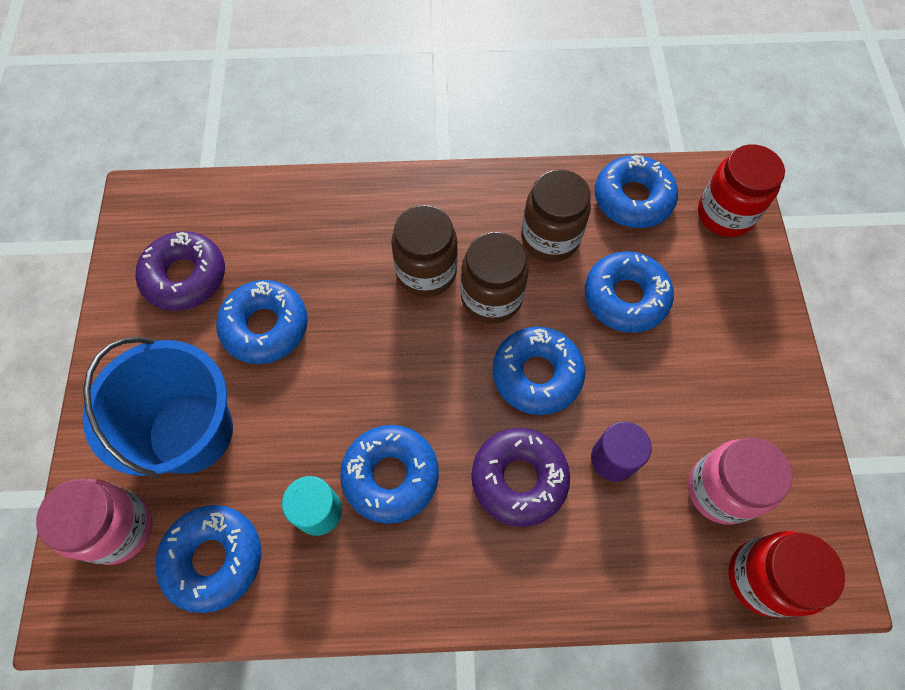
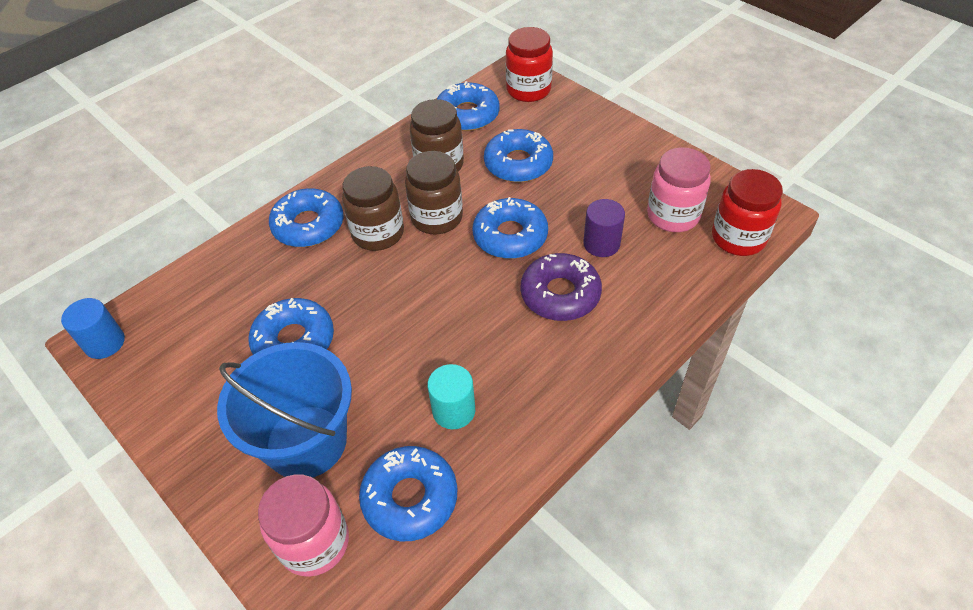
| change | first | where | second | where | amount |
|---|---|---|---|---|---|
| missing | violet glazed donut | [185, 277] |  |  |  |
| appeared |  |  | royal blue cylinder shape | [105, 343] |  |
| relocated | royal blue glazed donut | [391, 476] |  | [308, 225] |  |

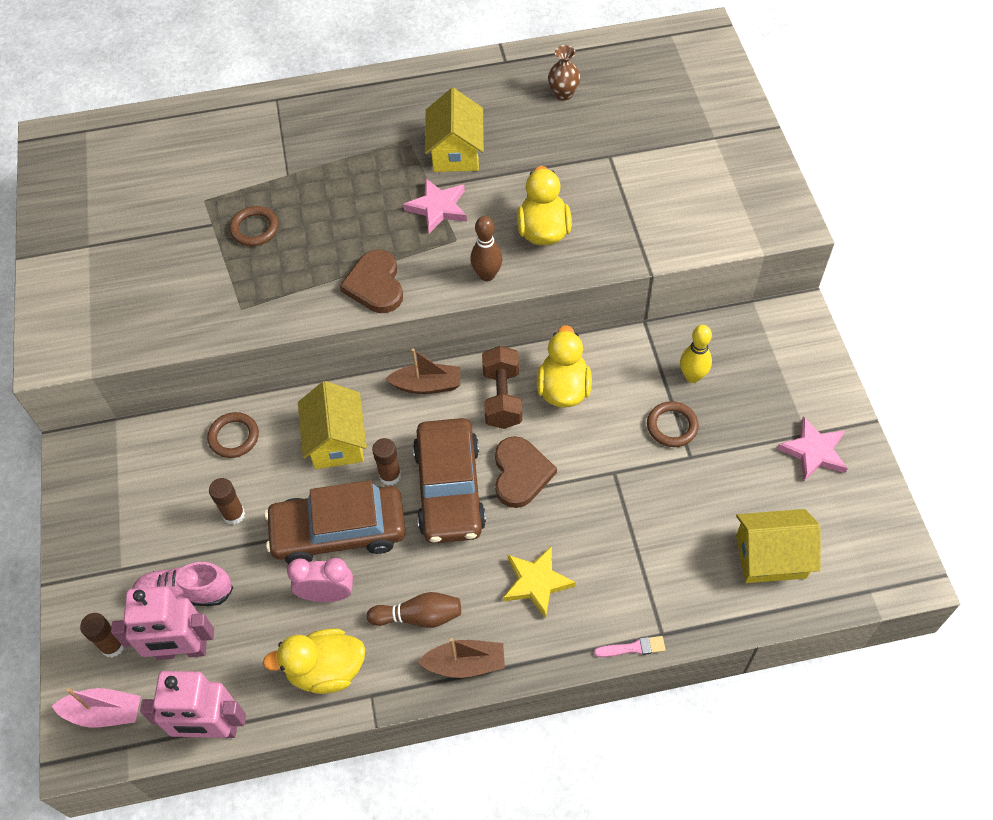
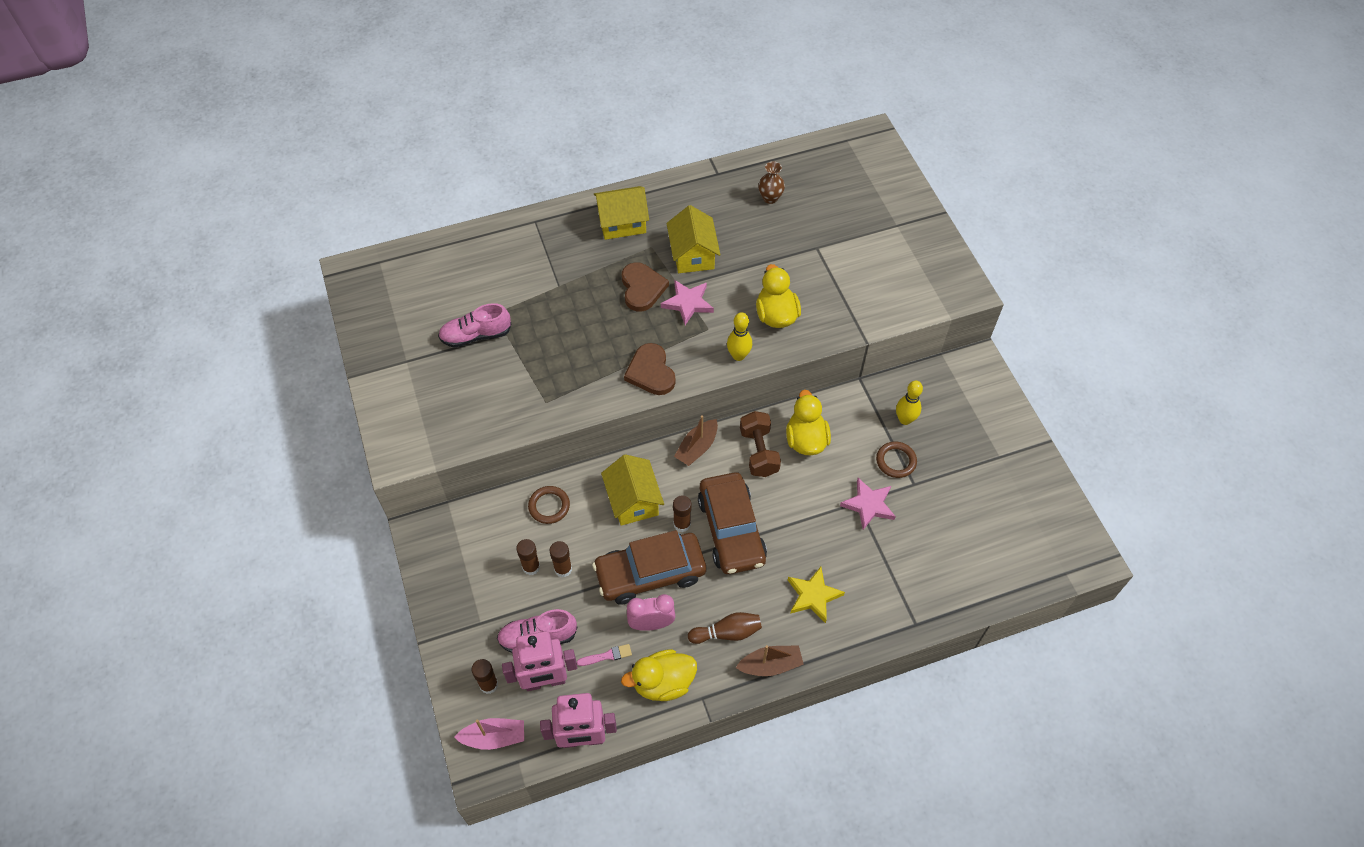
| change | first | where | second | where | amount |
|---|---|---|---|---|---|
| missing | brown torus | [255, 229] |  |  |  |
| appeared |  |  | rose-pink sneaker | [476, 335] |  |
| appeared |  |  | brown stick of glue | [531, 567] |  |
| relocated | brown heart shape | [520, 474] |  | [642, 288] |  |
| relocated | rose-pink paint brush | [633, 648] |  | [607, 656] |  |
| relocated | bright yellow cottage | [771, 556] |  | [622, 223] |  |
| relocated | rose-pink five-pointed star | [813, 451] |  | [868, 505] |  |
| colour | brown tenpin | [487, 275] | bright yellow tenpin | [738, 355] |  |
| spun | brown toy boat | [427, 385] |  | [697, 448] | 135 degrees clockwise |

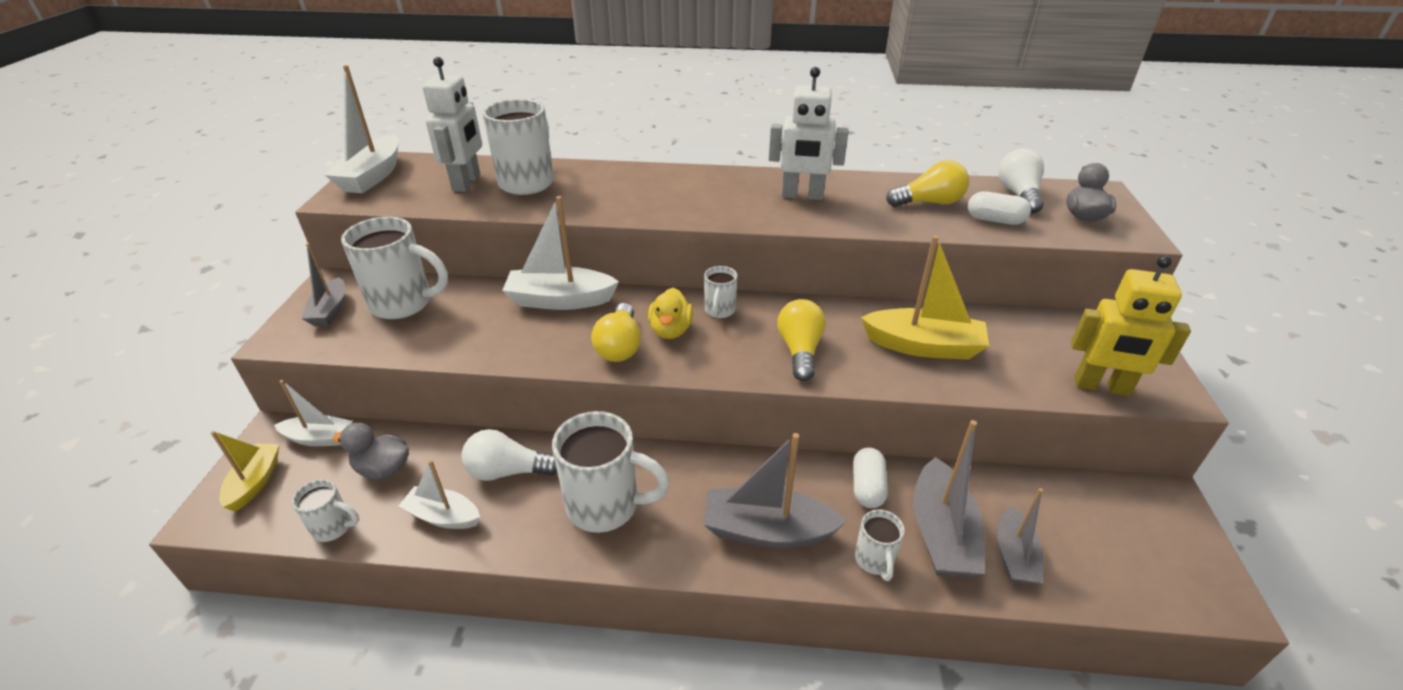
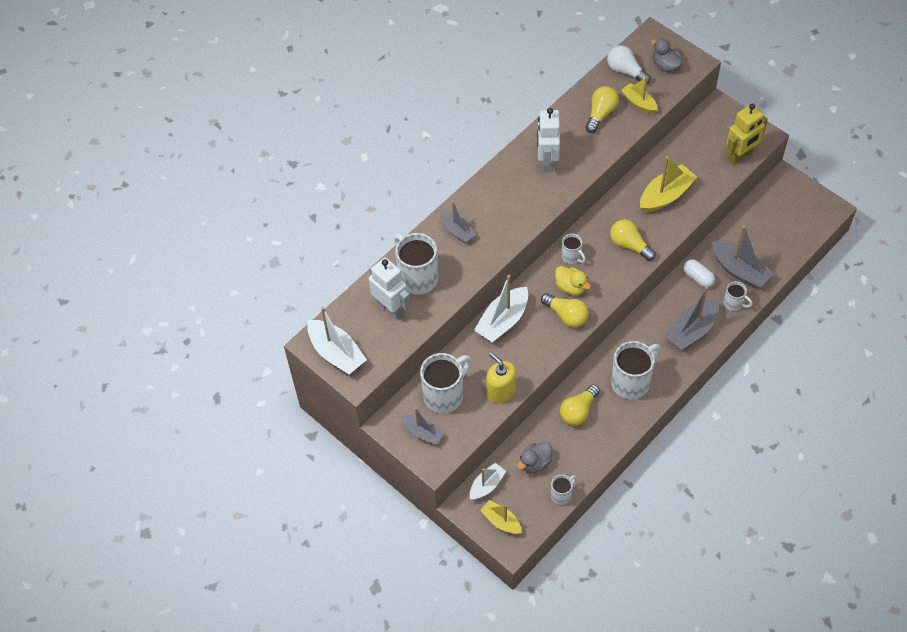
| change | first | where | second | where | amount |
|---|---|---|---|---|---|
| missing | snow-white toy boat | [443, 516] |  |  |  |
| appeared |  |  | bright yellow soap dispenser | [501, 391] |  |
| relocated | ash-grey toy boat | [1014, 555] |  | [457, 231] |  |
| exchanged | snow-white capsule | [995, 220] | bright yellow toy boat | [639, 103] |  |
| colour | snow-white bulb | [508, 471] | bright yellow bulb | [578, 411] |  |
| spun | snow-white toy robot | [802, 196] |  | [547, 161] | 135 degrees clockwise |

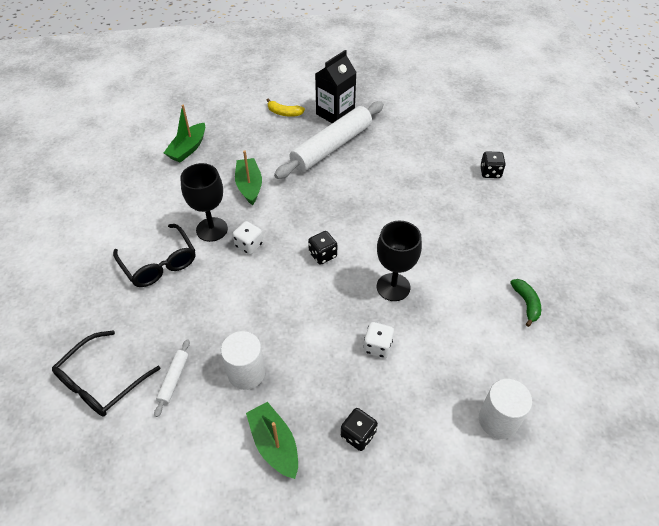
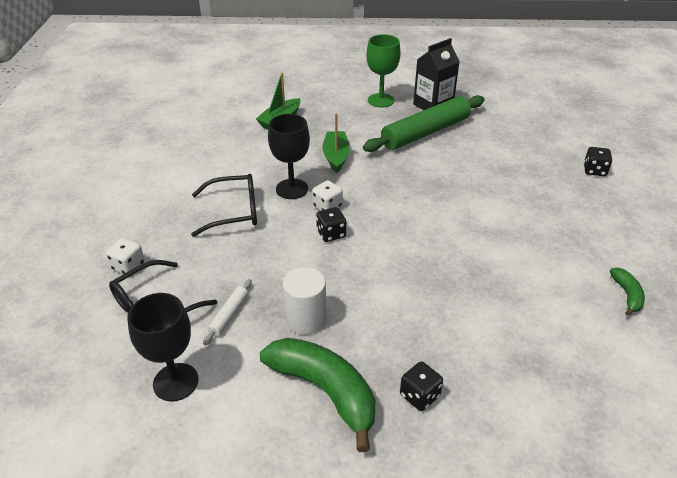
| change | first | where | second | where | amount |
|---|---|---|---|---|---|
| missing | snow-white cylinder shape | [498, 420] |  |  |  |
| relocated | jet-black game die | [322, 255] |  | [331, 234] |  |
| relocated | snow-white game die | [377, 346] |  | [128, 266] |  |
| relocated | jet-black goblet | [393, 287] |  | [175, 382] |  |
| exchanged | green toy boat | [274, 444] | green banana fruit | [325, 391] |  |
| exchanged | bright yellow banana fruit | [284, 113] | green goblet | [381, 100] |  |
| colour | snow-white rolling pin | [331, 147] | green rolling pin | [425, 132] |  |
| spun | jet-black glasses | [159, 263] |  | [234, 212] | 75 degrees counterclockwise |

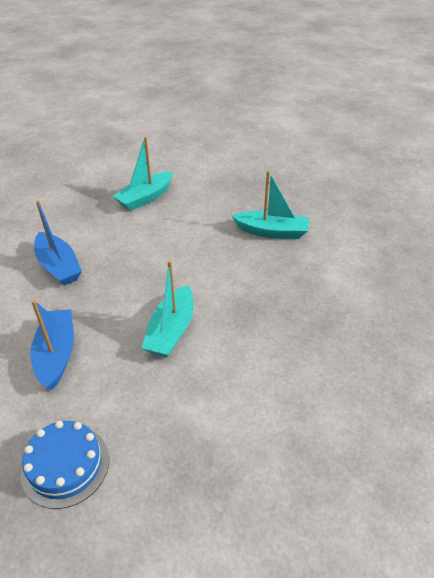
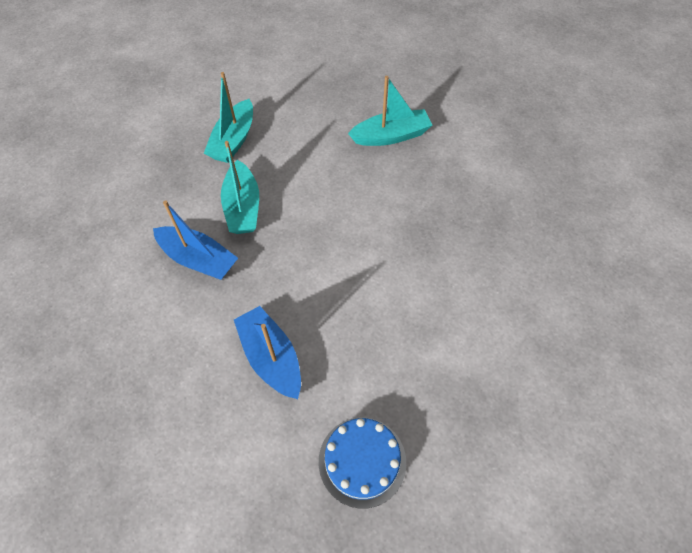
| change | first | where | second | where | amount |
|---|---|---|---|---|---|
| relocated | aqua toy boat | [171, 330] |  | [243, 207] |  |

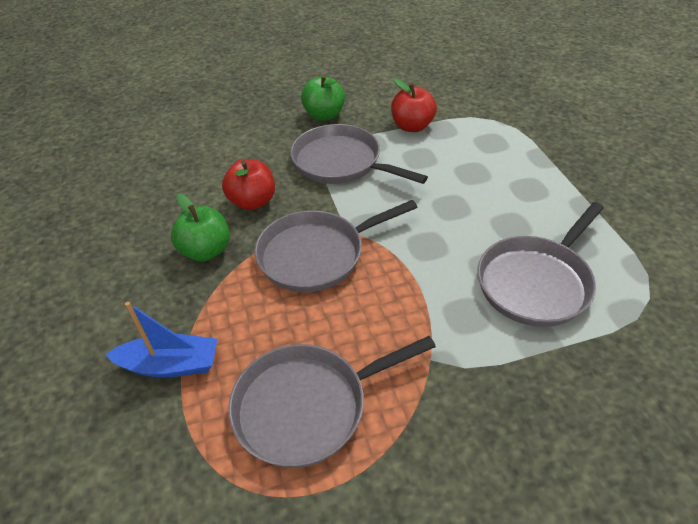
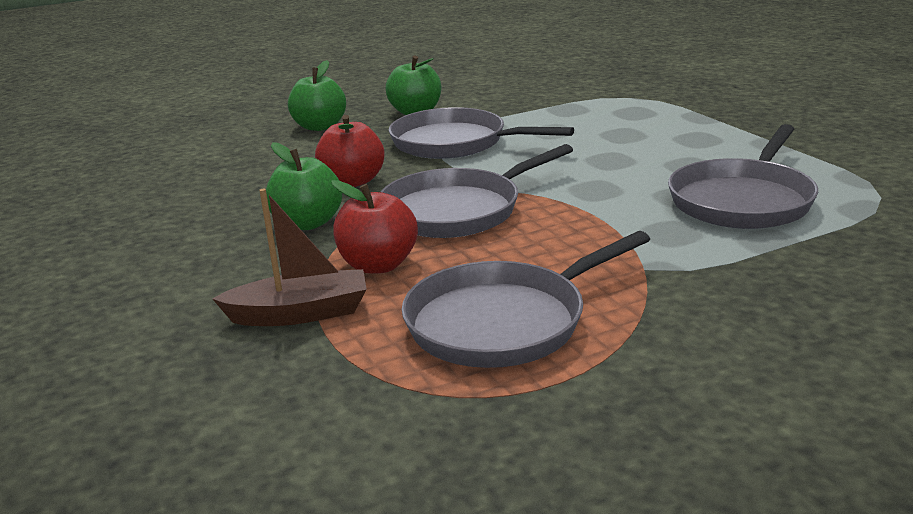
| change | first | where | second | where | amount |
|---|---|---|---|---|---|
| appeared |  |  | green apple | [319, 127] |  |
| relocated | crimson apple | [412, 126] |  | [378, 265] |  |
| colour | royal blue toy boat | [170, 365] | brown toy boat | [300, 313] |  |

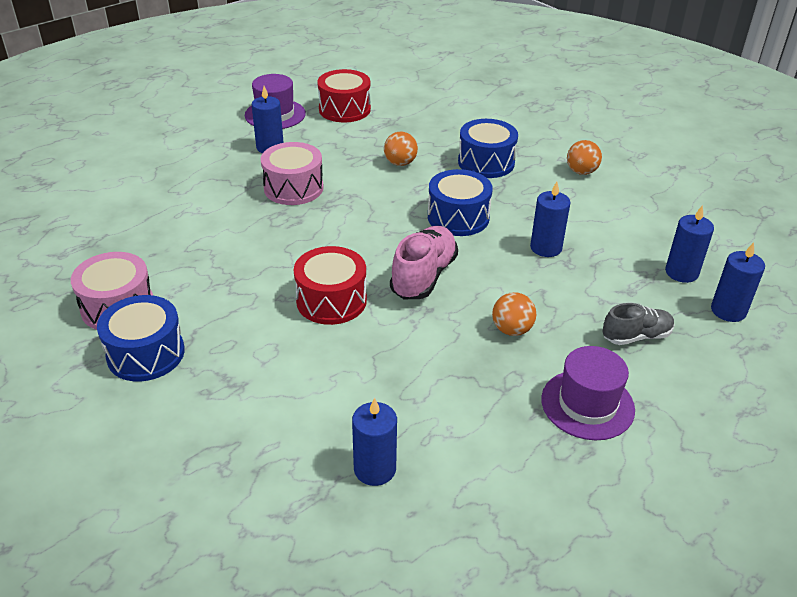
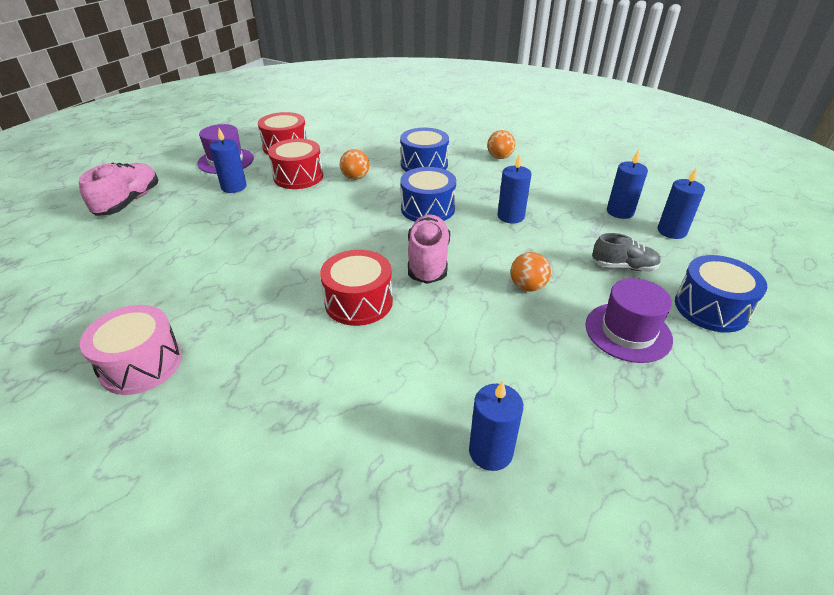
| change | first | where | second | where | amount |
|---|---|---|---|---|---|
| missing | rose-pink toy drum | [293, 188] |  |  |  |
| appeared |  |  | rose-pink sneaker | [129, 202] |  |
| appeared |  |  | crimson toy drum | [298, 176] |  |
| relocated | royal blue toy drum | [146, 353] |  | [711, 308] |  |
| spun | ash-grey sneaker | [636, 336] |  | [624, 267] | 45 degrees clockwise |

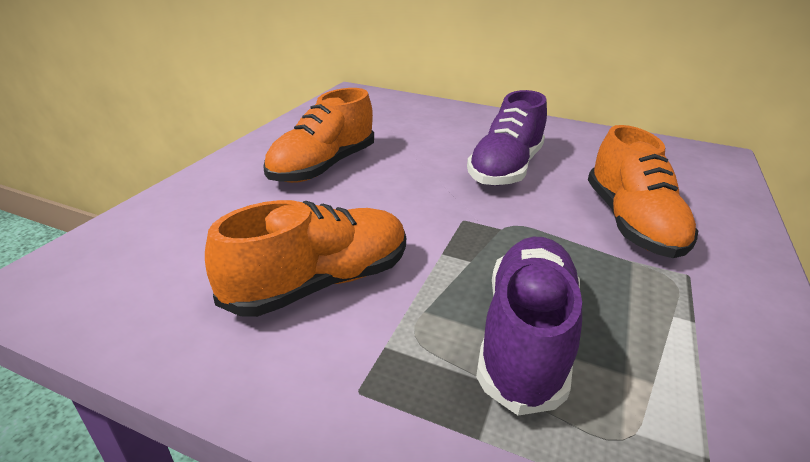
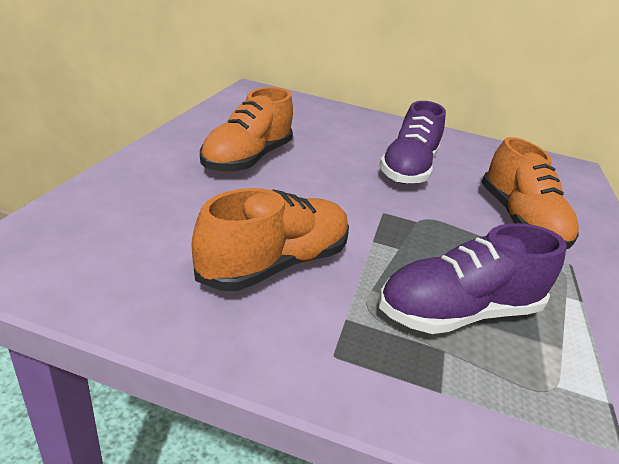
| change | first | where | second | where | amount |
|---|---|---|---|---|---|
| spun | violet sneaker | [525, 337] |  | [458, 311] | 120 degrees counterclockwise |

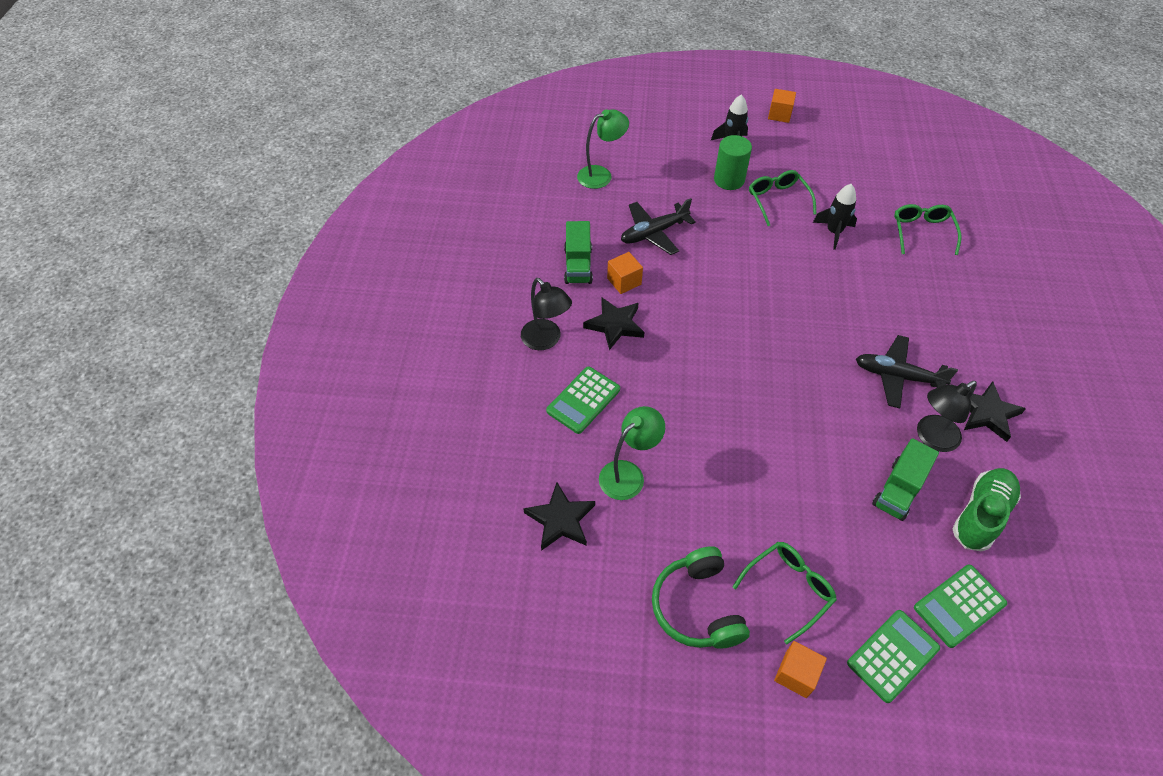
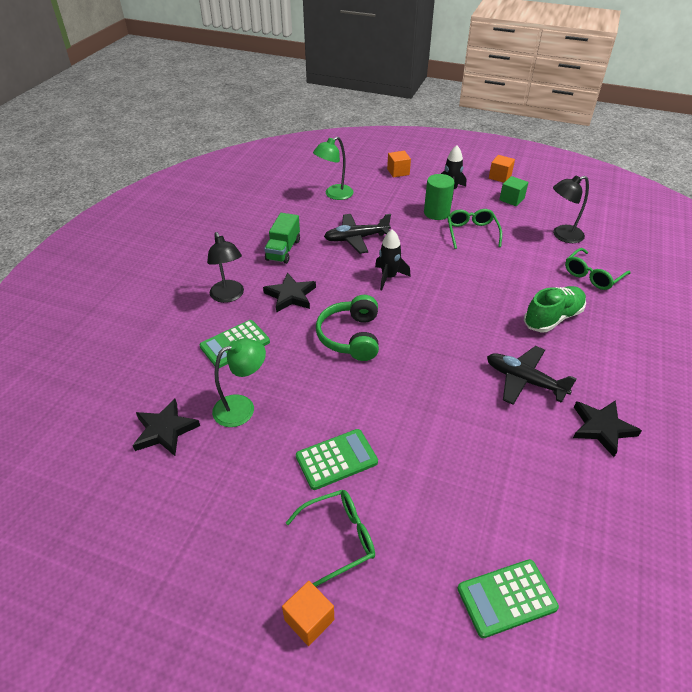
| change | first | where | second | where | amount |
|---|---|---|---|---|---|
| missing | green toy truck | [898, 490] |  |  |  |
| appeared |  |  | green cube | [511, 199] |  |
| relocated | orange cube | [624, 281] |  | [398, 172] |  |
| relocated | green headphones | [697, 607] |  | [350, 337] |  |
| relocated | jet-black toy rocket | [833, 232] |  | [389, 277] |  |
| relocated | green adding machine | [892, 656] |  | [336, 459] |  |
| relocated | jet-black desk lamp | [931, 438] |  | [562, 235] |  |
| relocated | green sneaker | [981, 515] |  | [552, 318] |  |
| spun | green desk lamp | [601, 175] |  | [334, 195] | 150 degrees clockwise |
| spun | green glasses | [922, 233] |  | [592, 275] | 150 degrees counterclockwise |

